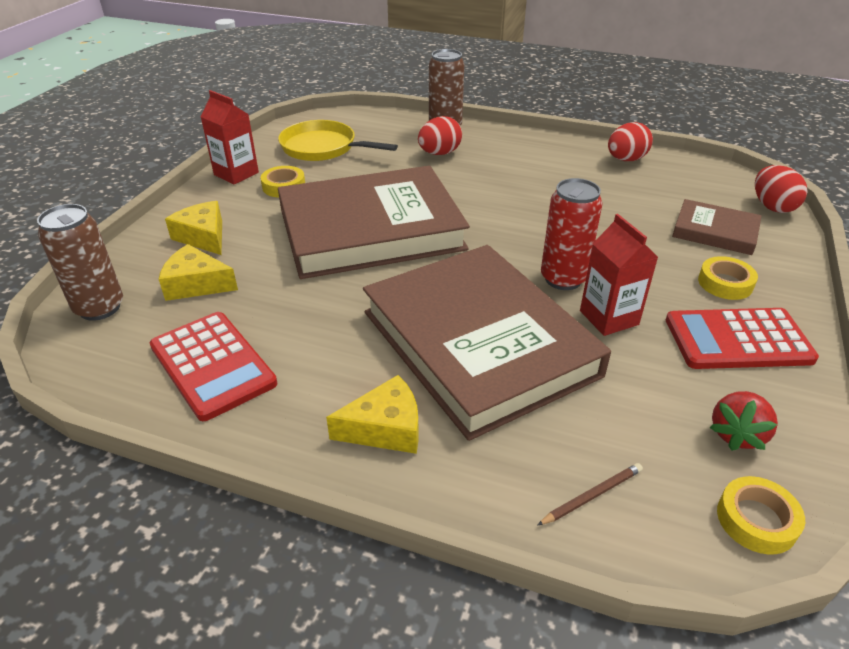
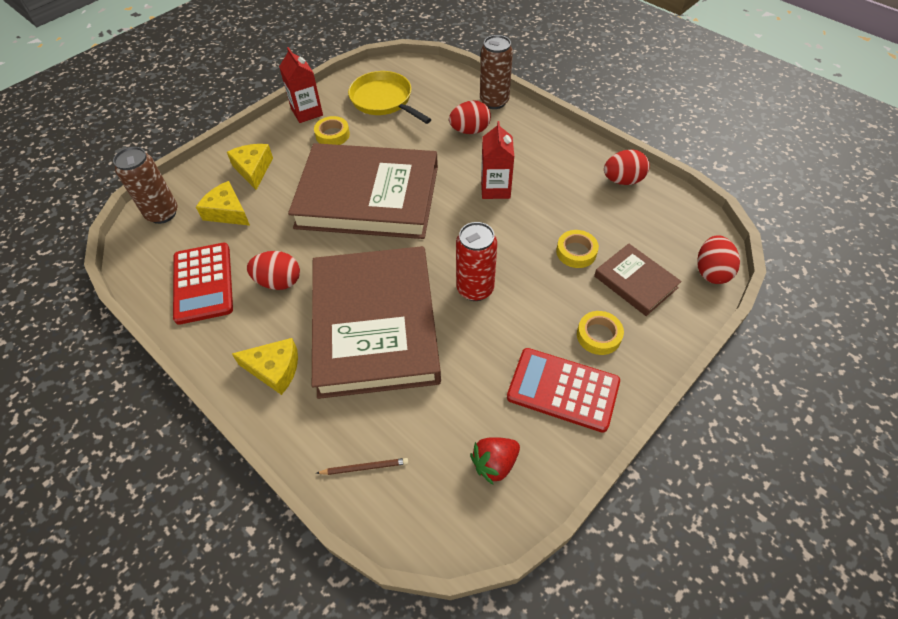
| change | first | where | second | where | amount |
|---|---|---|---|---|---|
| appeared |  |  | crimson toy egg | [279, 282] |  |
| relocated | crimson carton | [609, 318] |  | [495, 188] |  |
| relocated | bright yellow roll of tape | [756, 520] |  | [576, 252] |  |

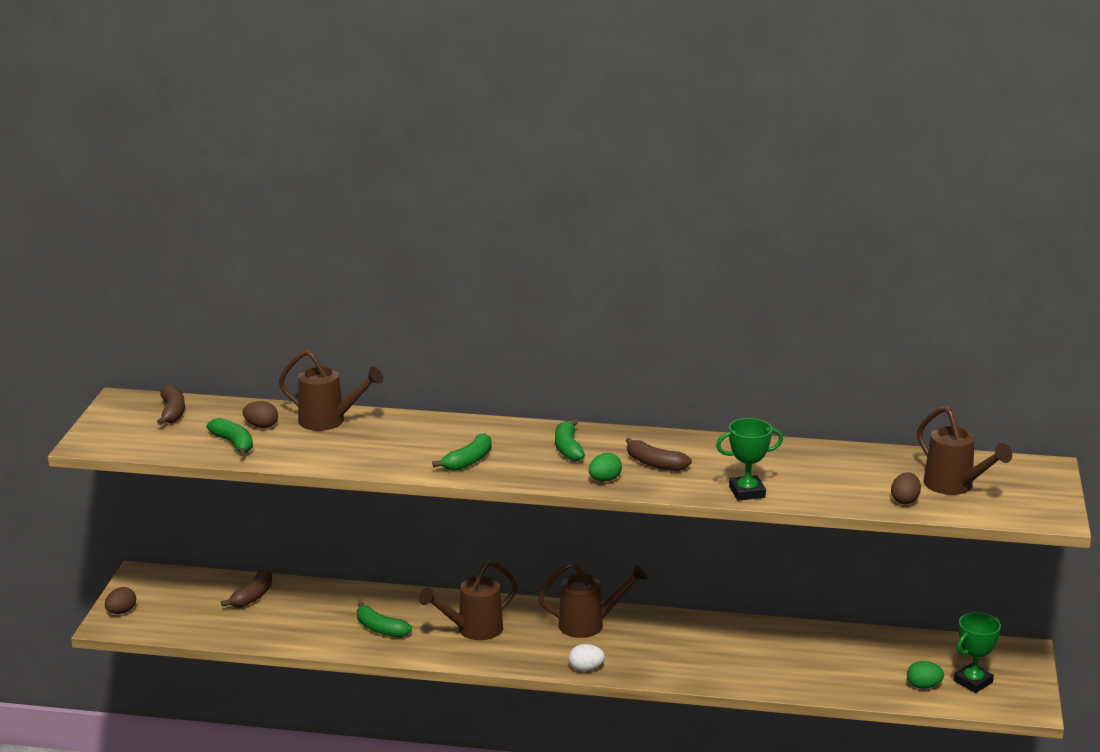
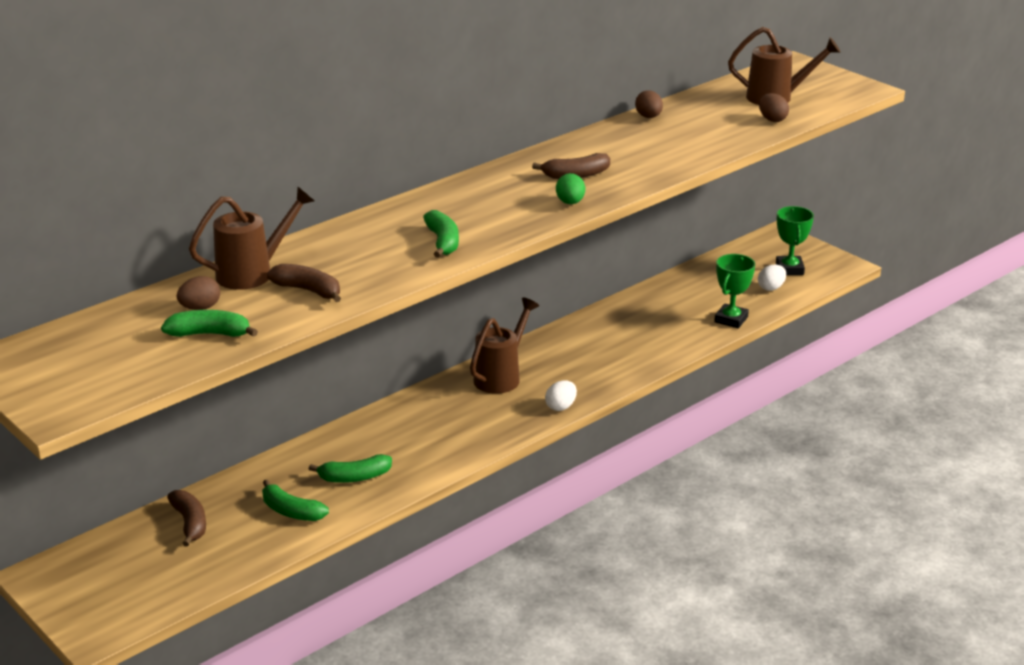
| change | first | where | second | where | amount |
|---|---|---|---|---|---|
| missing | brown watering pot | [473, 630] |  |  |  |
| relocated | brown toy egg | [121, 612] |  | [648, 117] |  |
| relocated | brown banana fruit | [172, 412] |  | [308, 290] |  |
| relocated | green banana fruit | [568, 448] |  | [291, 511] |  |
| relocated | green award cup | [747, 492] |  | [731, 319] |  |
| colour | green toy egg | [923, 686] | snow-white toy egg | [771, 288] |  |

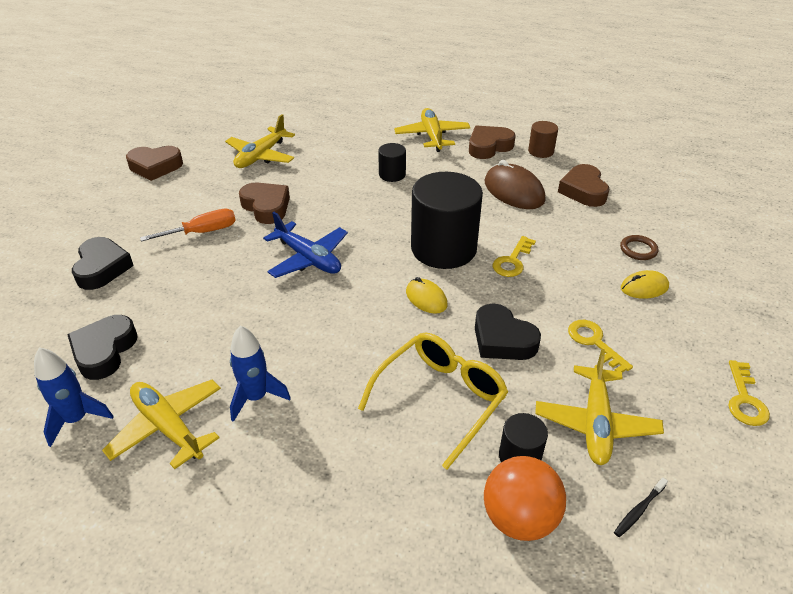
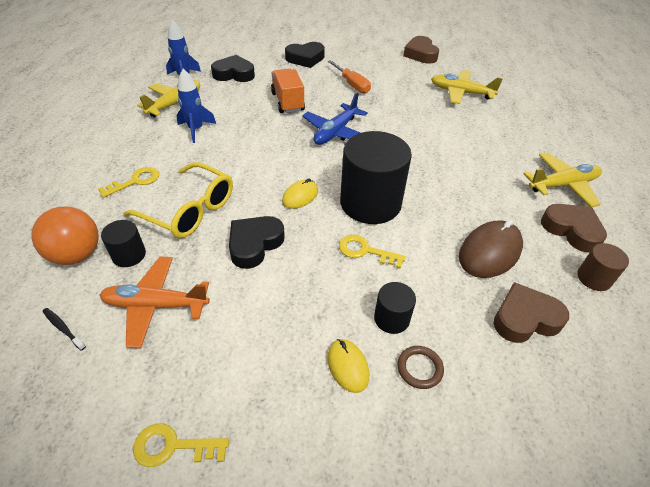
| change | first | where | second | where | amount |
|---|---|---|---|---|---|
| missing | brown heart shape | [266, 207] |  |  |  |
| appeared |  |  | orange toy truck | [287, 102] |  |
| relocated | jet-black cylinder shape | [392, 174] |  | [391, 318] |  |
| relocated | bright yellow key | [594, 342] |  | [135, 181] |  |
| colour | bright yellow toy plane | [595, 423] | orange toy plane | [156, 305] |  |

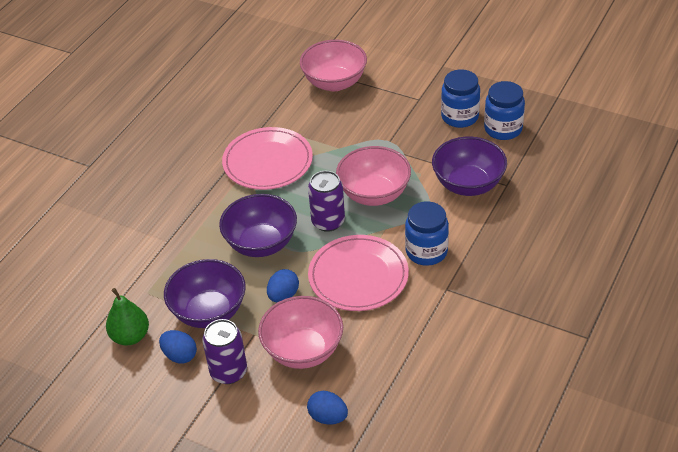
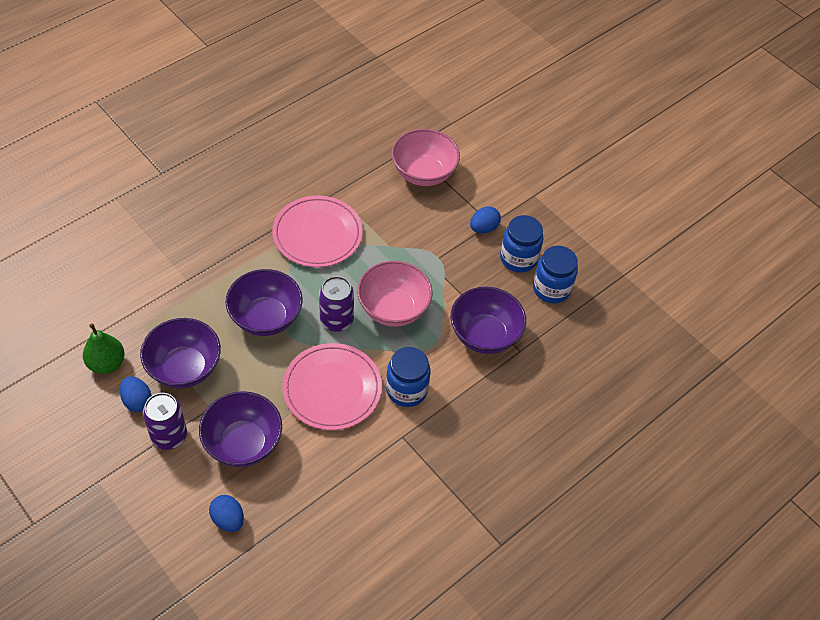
| change | first | where | second | where | amount |
|---|---|---|---|---|---|
| relocated | royal blue toy egg | [283, 295] |  | [483, 228] |  |
| colour | rose-pink serving bowl | [303, 350] | violet serving bowl | [243, 443] |  |

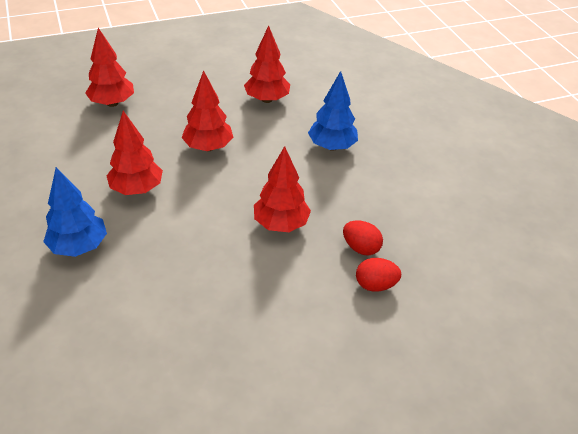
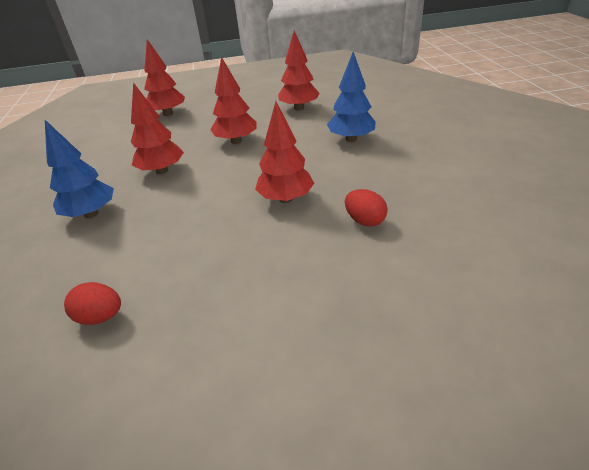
| change | first | where | second | where | amount |
|---|---|---|---|---|---|
| relocated | crimson toy egg | [375, 285] |  | [101, 316] |  |

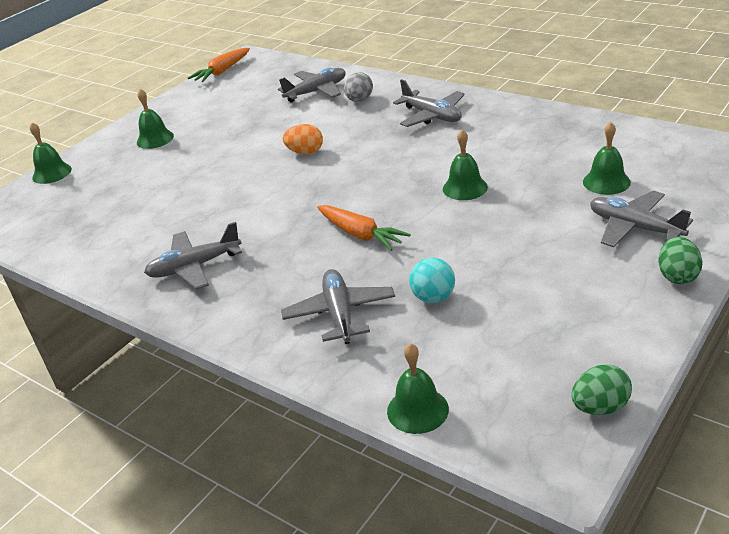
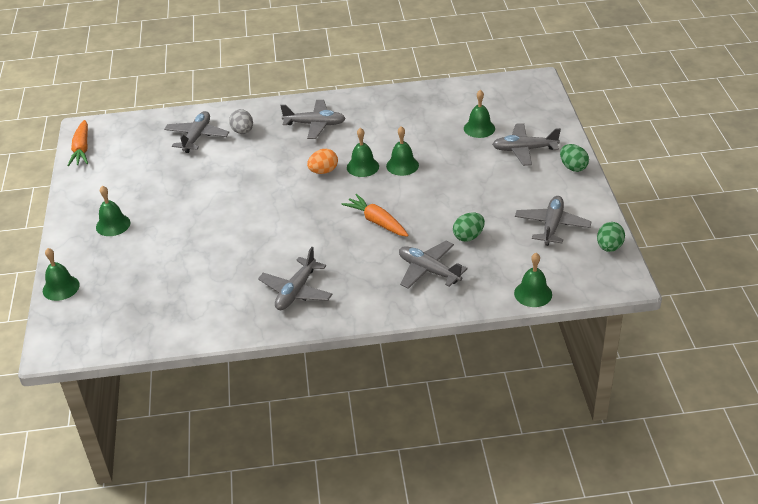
| change | first | where | second | where | amount |
|---|---|---|---|---|---|
| appeared |  |  | green bell | [362, 167] |  |
| appeared |  |  | ash-grey toy plane | [552, 226] |  |
| relocated | orange toy egg | [305, 152] |  | [323, 171] |  |
| exchanged | aqua sphere | [433, 297] | green toy egg | [468, 236] |  |
| spun | orange toy carrot | [360, 234] |  | [377, 222] | 135 degrees counterclockwise |

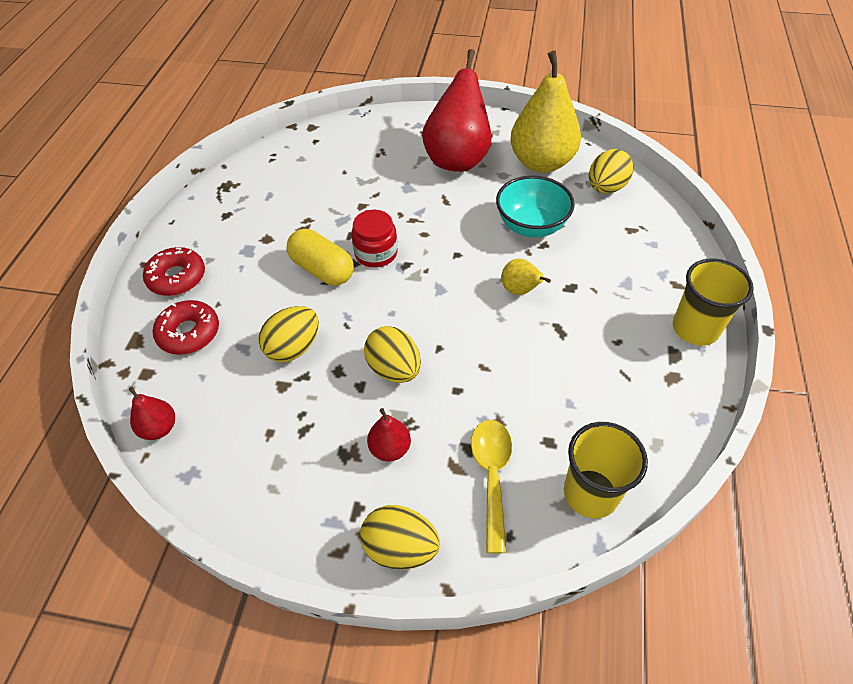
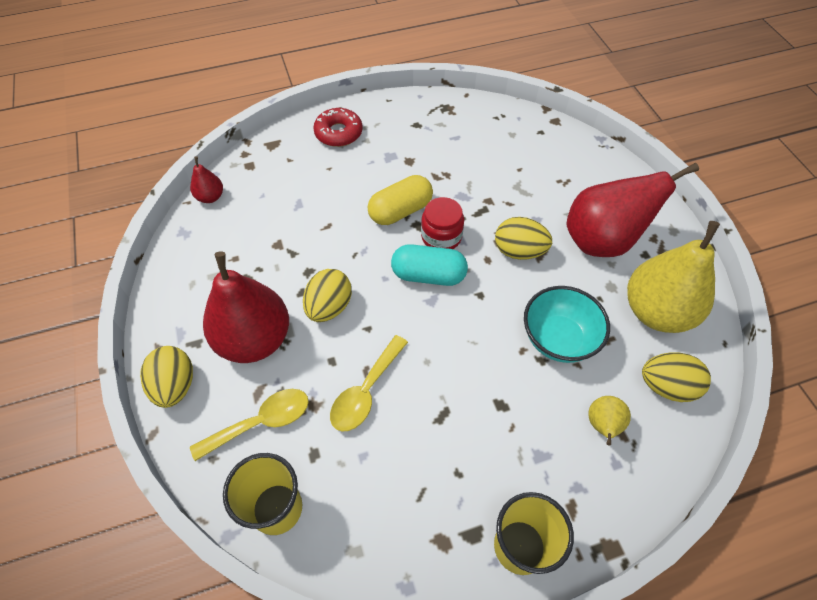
| change | first | where | second | where | amount |
|---|---|---|---|---|---|
| missing | crimson glazed donut | [189, 333] |  |  |  |
| appeared |  |  | bright yellow teaspoon | [366, 391] |  |
| appeared |  |  | aqua capsule | [428, 275] |  |
| relocated | bright yellow toy egg | [293, 348] |  | [519, 251] |  |
| relocated | bright yellow toy pear | [520, 291] |  | [602, 426] |  |
| spun | bright yellow capsule | [322, 269] |  | [400, 211] | 45 degrees clockwise |
| size | crimson toy pear | [390, 448] |  | [255, 339] | x2.20 |

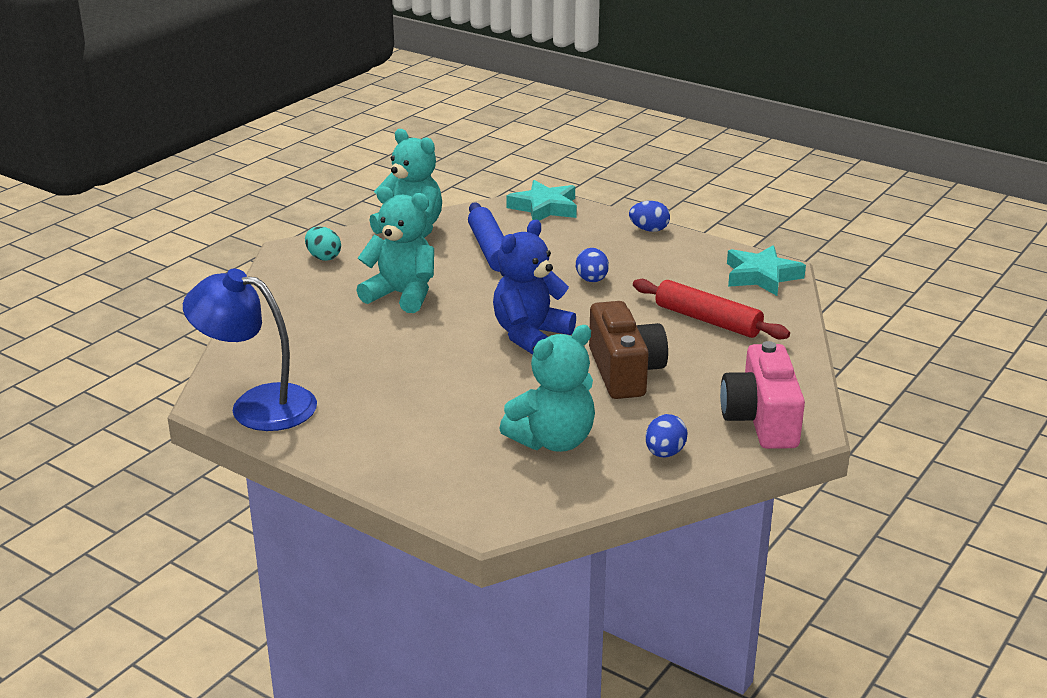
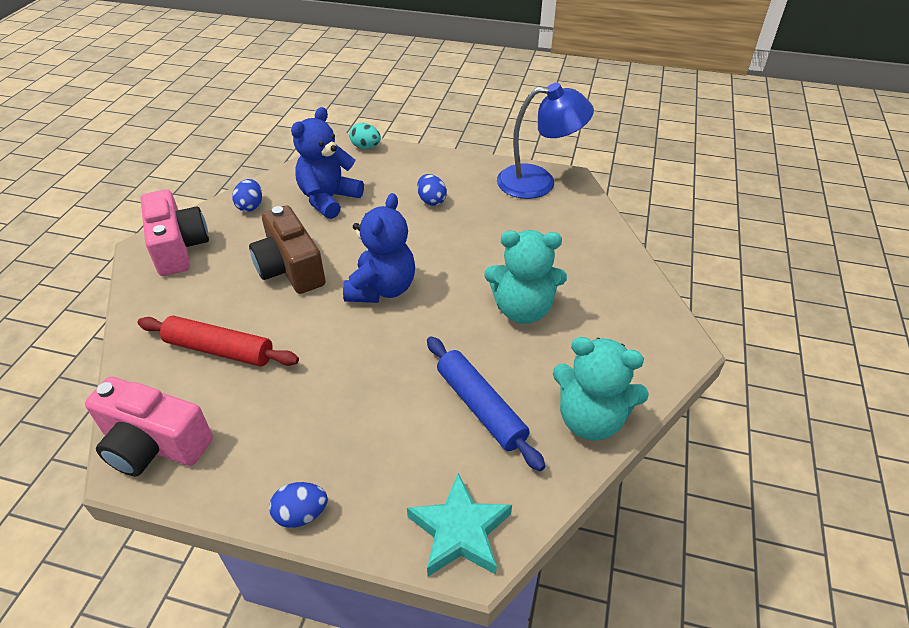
| change | first | where | second | where | amount |
|---|---|---|---|---|---|
| relocated | aqua toy egg | [323, 257] |  | [366, 147] |  |
| relocated | royal blue toy egg | [592, 280] |  | [431, 201] |  |
| exchanged | aqua five-pointed star | [761, 276] | rose-pink camera | [154, 444] |  |
| colour | aqua teddy bear | [553, 441] | royal blue teddy bear | [328, 199] |  |

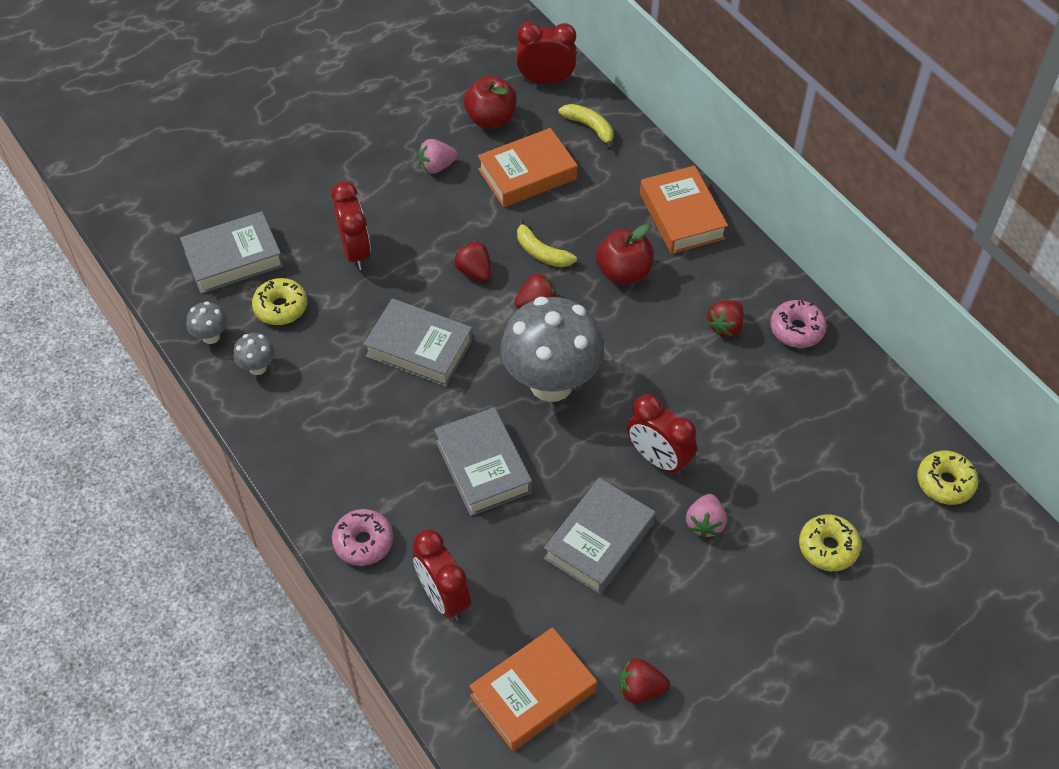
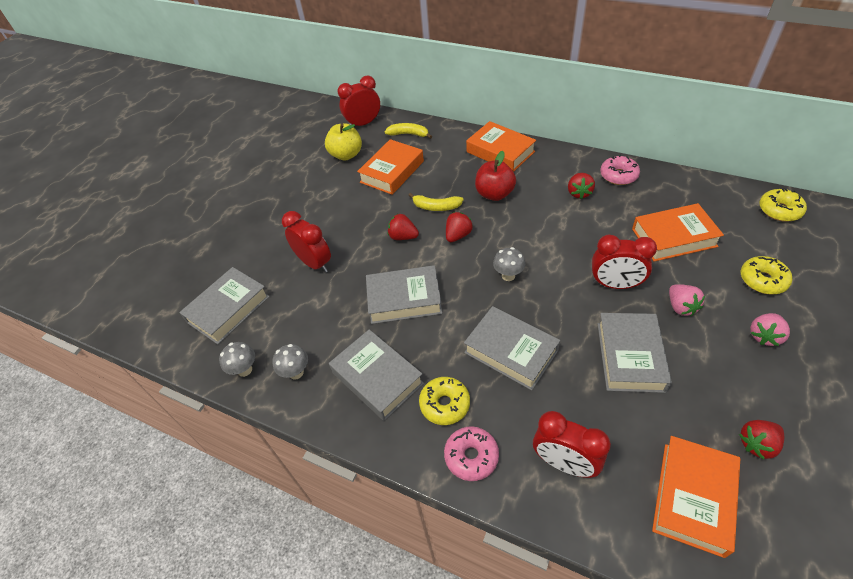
| change | first | where | second | where | amount |
|---|---|---|---|---|---|
| appeared |  |  | ash-grey hardcover | [377, 378] |  |
| appeared |  |  | orange hardcover | [674, 237] |  |
| relocated | bright yellow glazed donut | [281, 307] |  | [445, 404] |  |
| relocated | rose-pink berry | [437, 166] |  | [764, 336] |  |
| colour | crimson apple | [491, 119] | bright yellow apple | [346, 155] |  |
| size | ash-grey fungus | [551, 383] |  | [508, 276] | x0.41 |

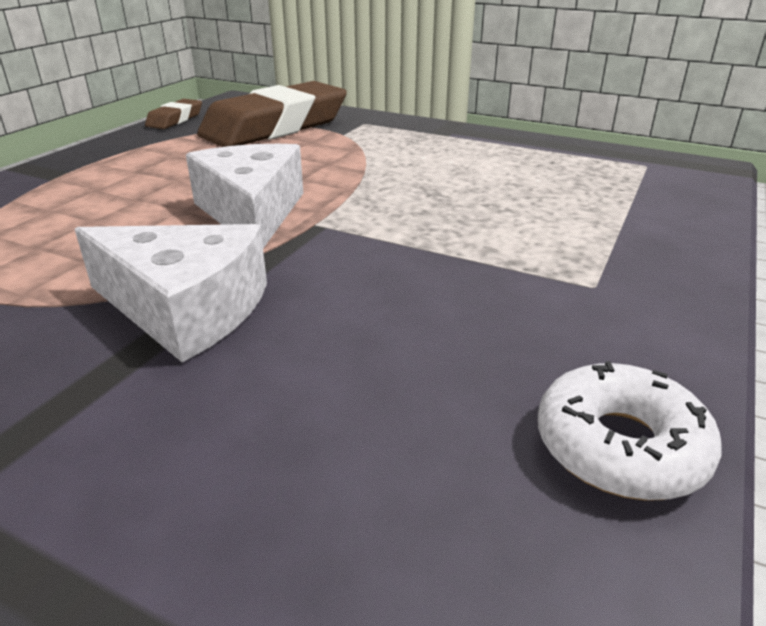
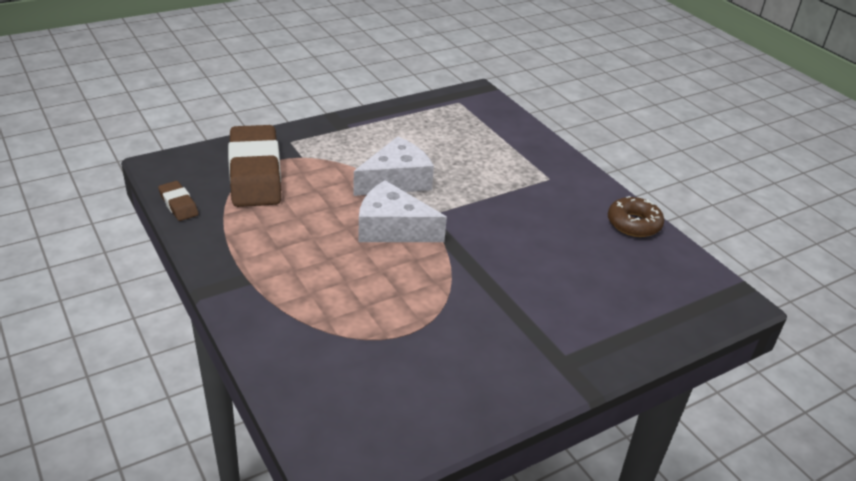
| change | first | where | second | where | amount |
|---|---|---|---|---|---|
| relocated | snow-white cheese wedge | [185, 309] |  | [396, 180] |  |
| colour | snow-white glazed donut | [620, 446] | brown glazed donut | [633, 224] |  |

